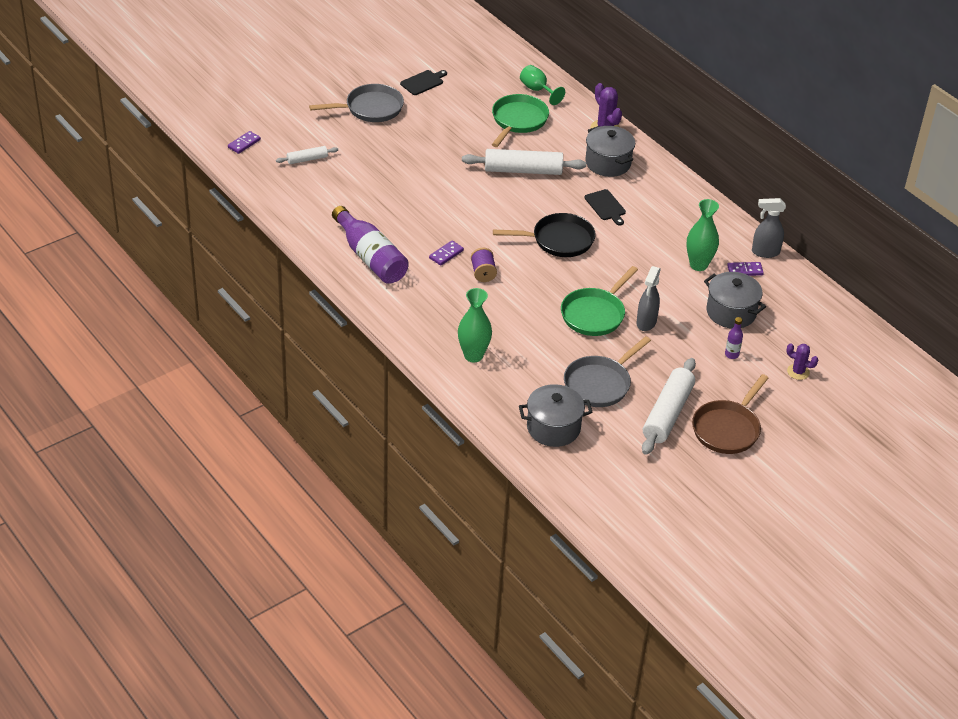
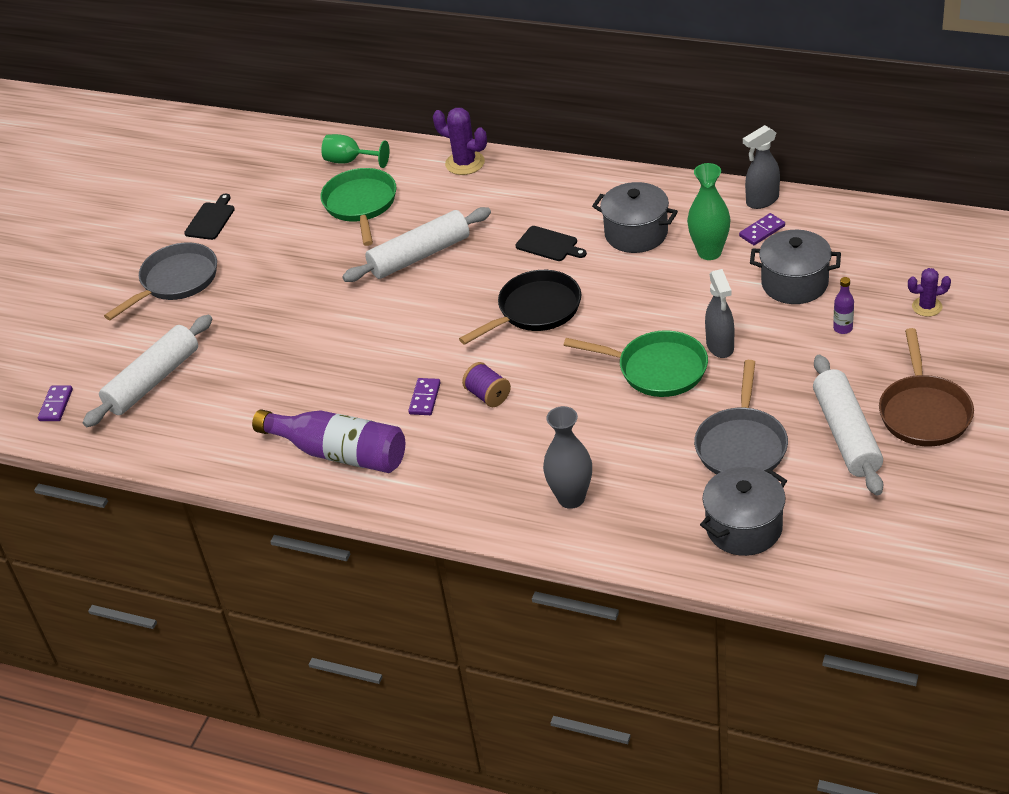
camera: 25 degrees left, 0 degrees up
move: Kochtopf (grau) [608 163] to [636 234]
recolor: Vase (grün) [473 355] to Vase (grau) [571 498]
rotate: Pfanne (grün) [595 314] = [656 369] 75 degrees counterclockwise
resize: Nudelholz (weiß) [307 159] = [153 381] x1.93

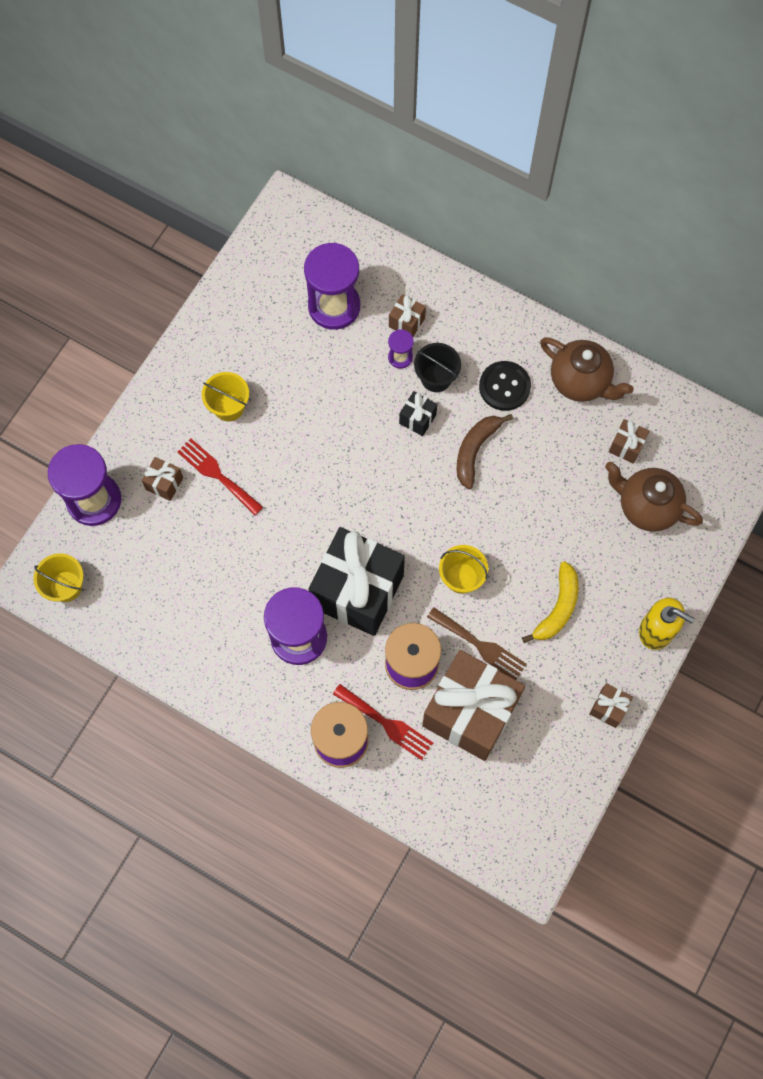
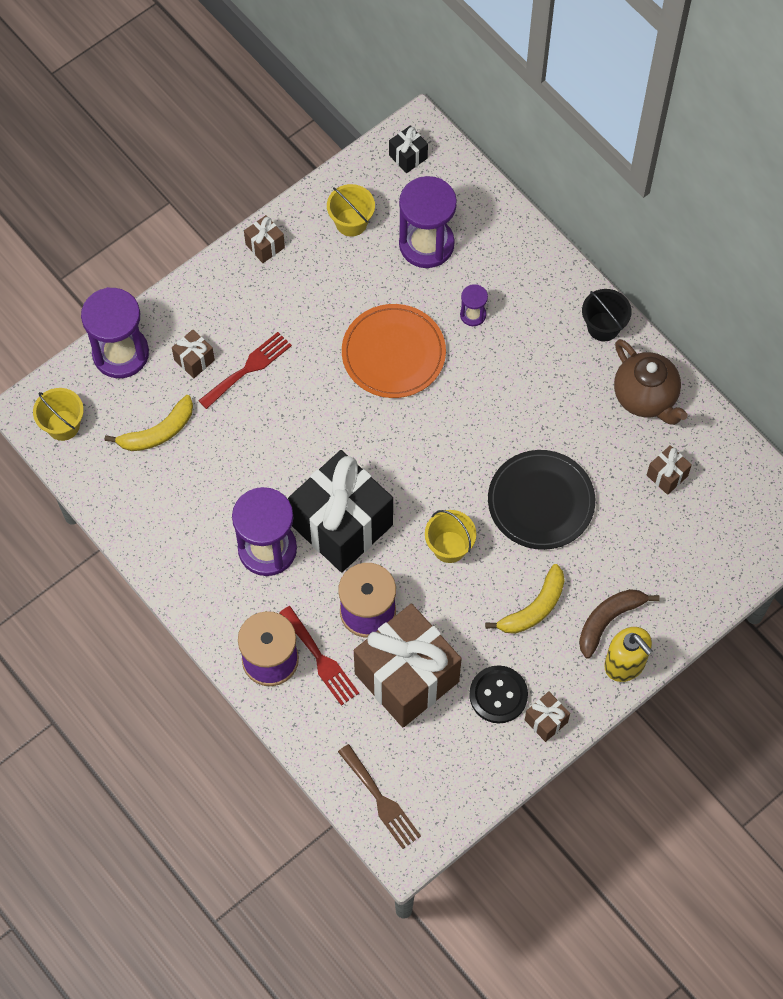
camera: 20 degrees right, 5 degrees down
delete: Teekanne (braun) [646 506]
insert: Teller (orange) [393 353]; Banane (gelb) [158 432]; Teller (schwarz) [541 502]
move: Geschenk (braun) [406 322] to [265 246]; Eimer (schwarz) [436 378] to [603 326]; Knopf (schwarz) [504 387] to [498 695]; Eimer (gelb) [228 407] to [351 222]; Geschenk (schwarz) [417 419] to [408 156]; Banane (braun) [475 450] to [608 620]; Gabel (braun) [480 645] to [381 800]
rotate: Gabel (rot) [217 474] = [248 368] 75 degrees clockwise

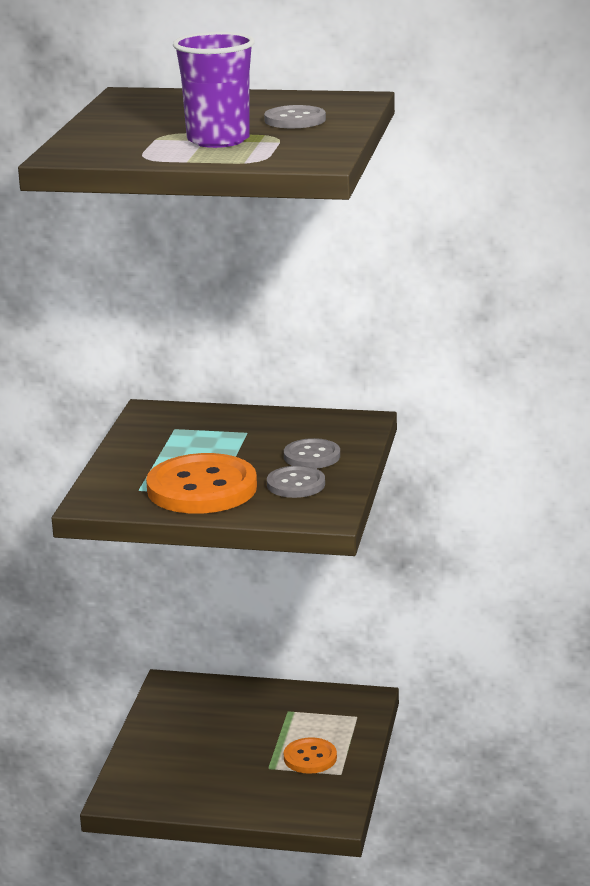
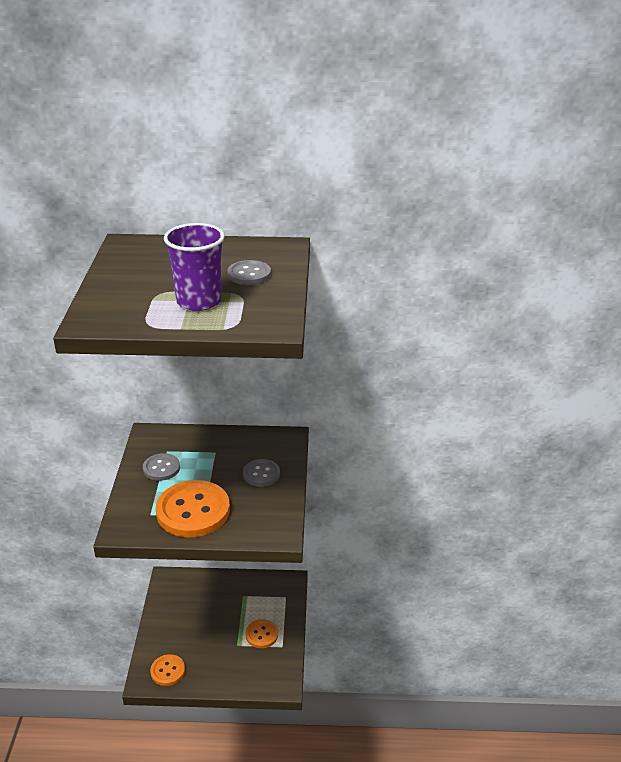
camera: 10 degrees left, 10 degrees up
insert: Knopf (orange) [168 671]
move: Knopf (grau) [296 484] to [161 468]

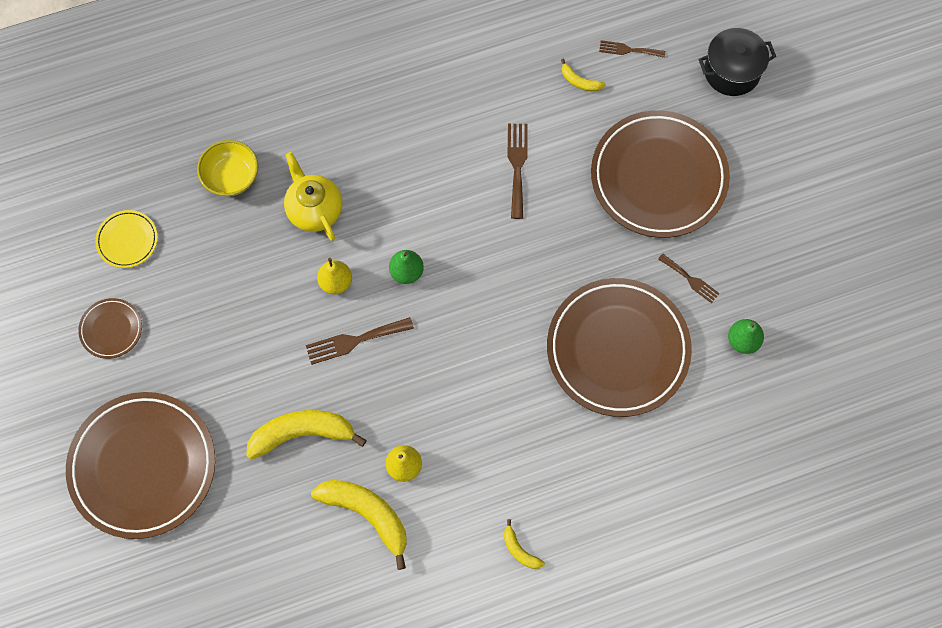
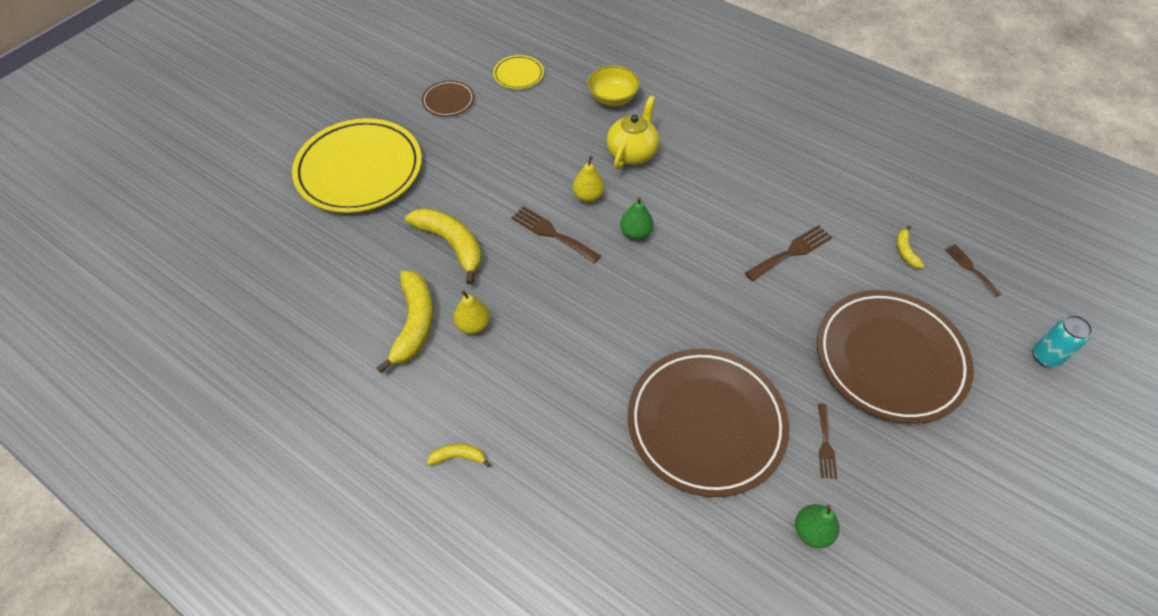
camera: 55 degrees right, 15 degrees down
replace: Kochtopf (schwarz) [732 72] to Dose (türkis) [1045 357]
recolor: Teller (braun) [143 466] to Teller (gelb) [359 170]
rotate: Banane (gelb) [519 550] = [459 457] 75 degrees clockwise

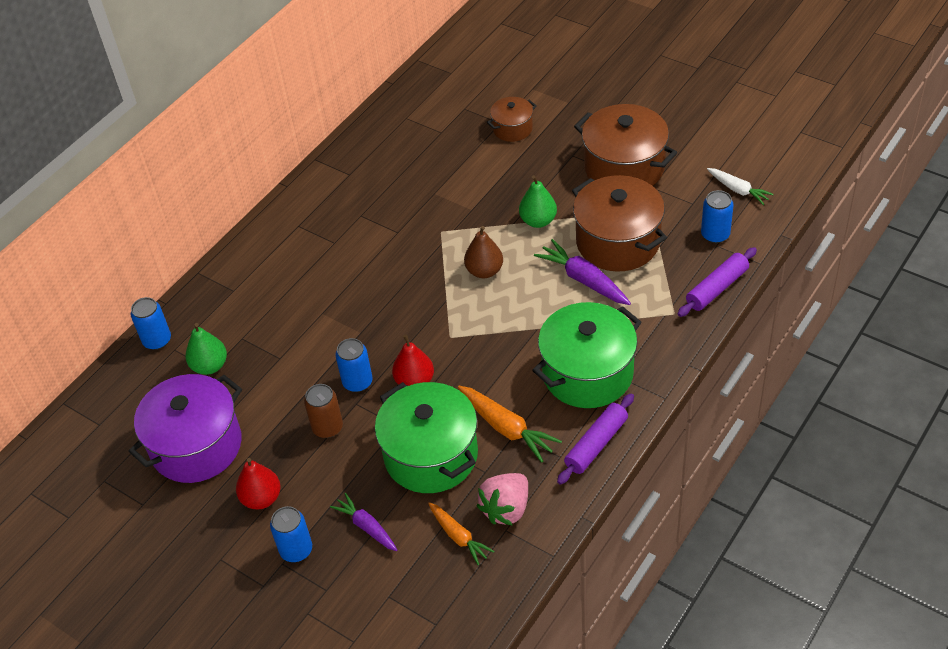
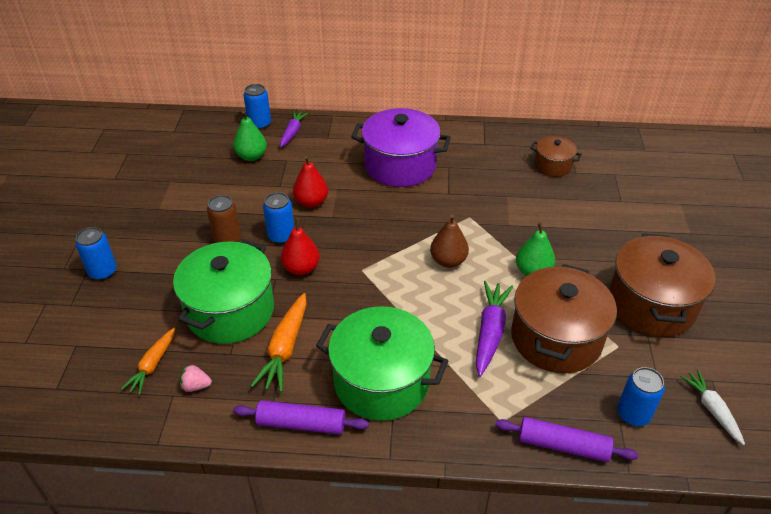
camera: 55 degrees right, 5 degrees down
move: Kochtopf (braun) [512 128] to [553 165]; Kochtopf (lila) [196 446] to [400 165]; Birne (rot) [261 498] to [311 202]; Karotte (lila) [366 527] to [292 132]
rotate: Karotte (weiß) [738 190] = [712 410] 150 degrees clockwise
resize: Erdbeere (rosa) [506 509] = [196 386] x0.53

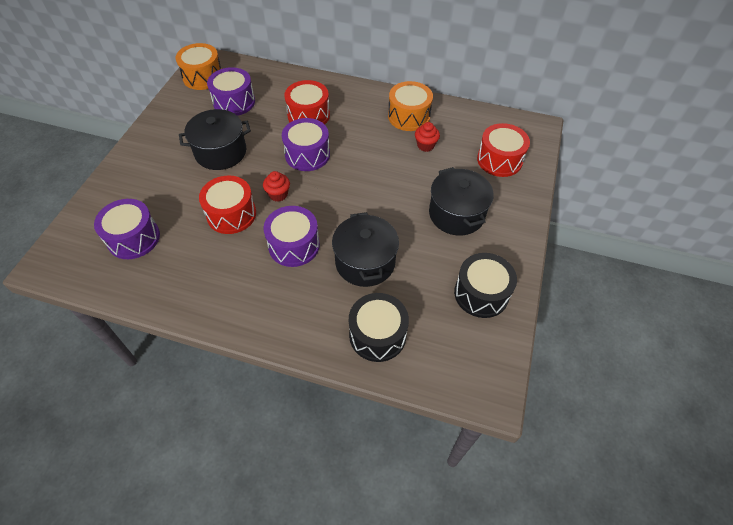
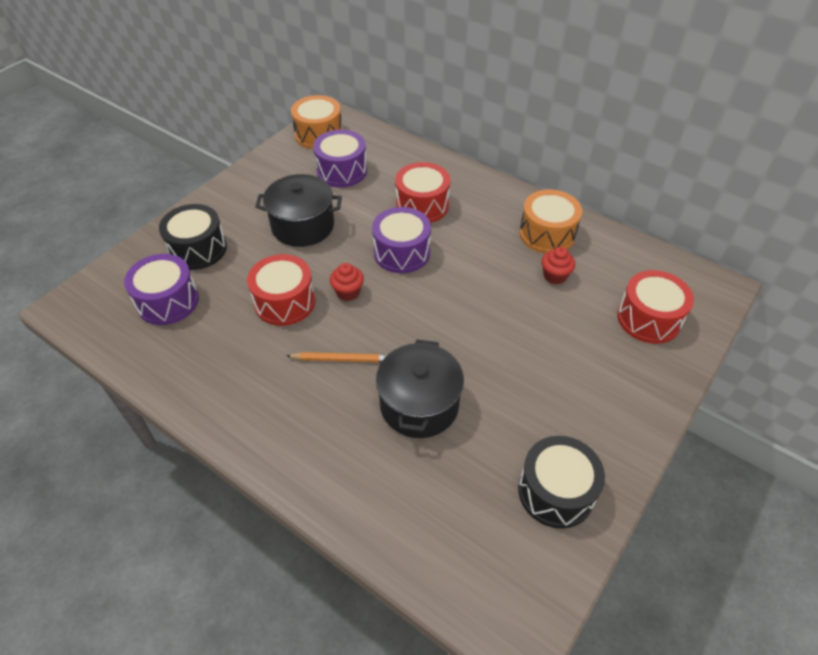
camera: 20 degrees right, 5 degrees down
delete: Kochtopf (schwarz) [456 214]
move: Trommel (schwarz) [377 335] to [198 249]
replace: Trommel (lila) [294 245] to Bleistift (orange) [341 359]

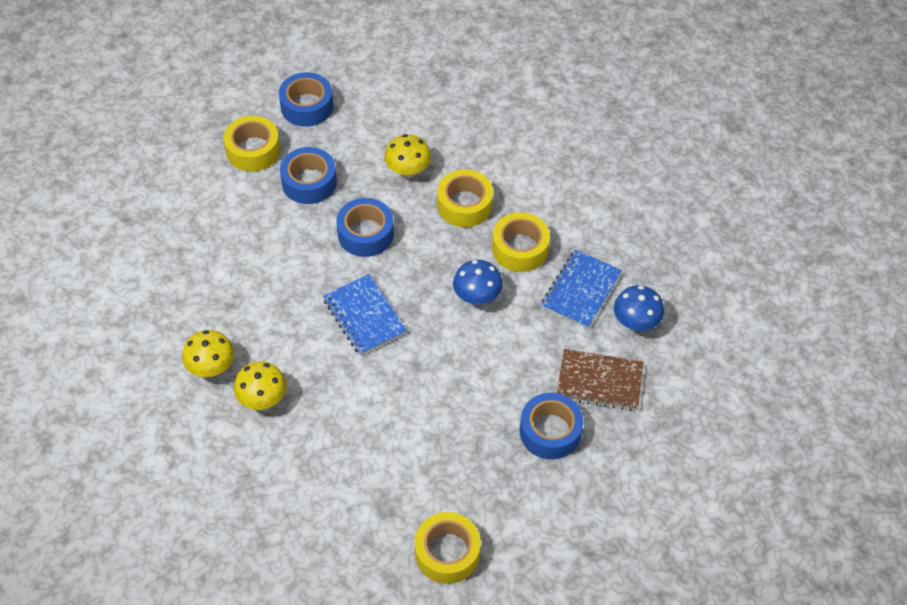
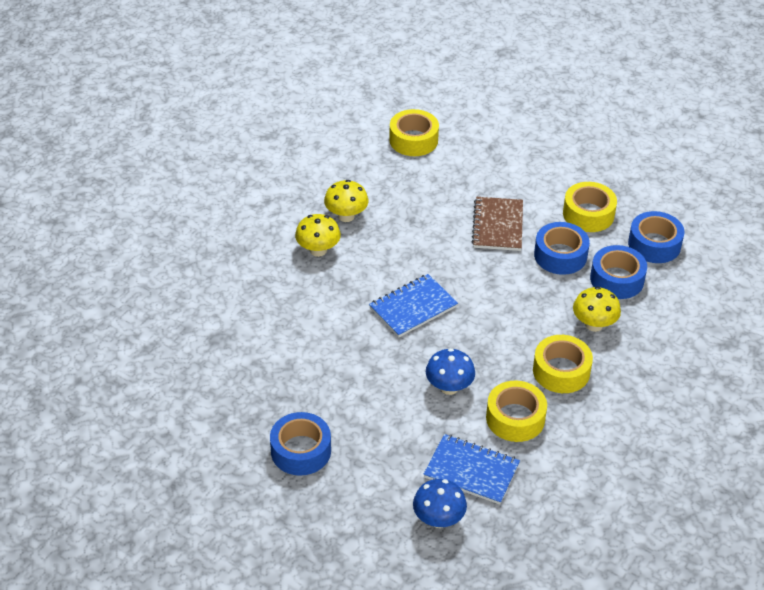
camera: 85 degrees right, 10 degrees down
move: Klebeband (blau) [365 234] to [617 279]; Notizbuch (braun) [599 381] to [497 225]; Klebeband (gelb) [447 553] to [413 140]

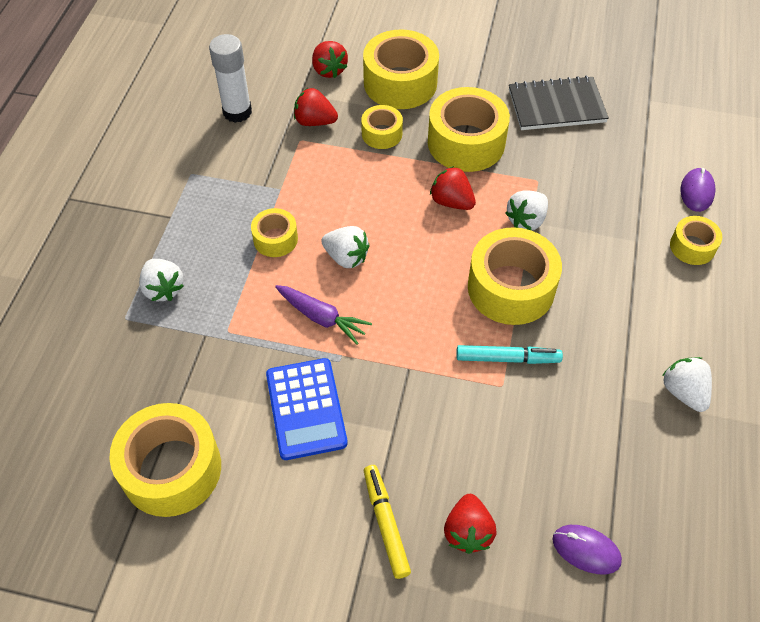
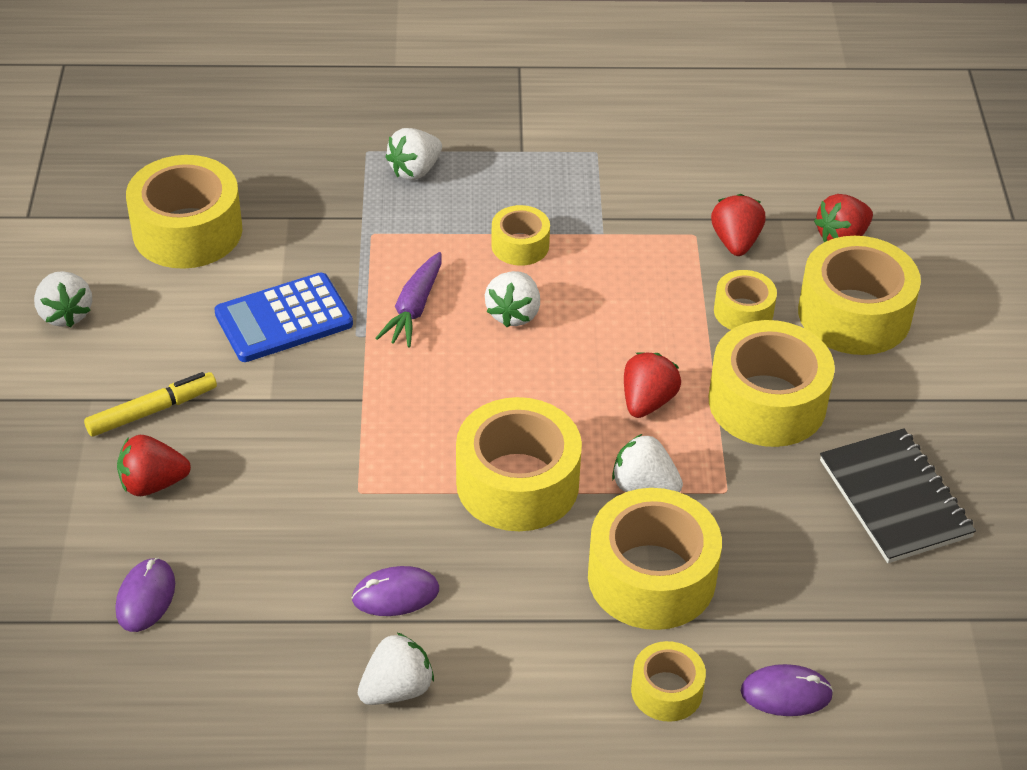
camera: 75 degrees right, 10 degrees down
delete: Klebestift (weiß) [237 112]; Filzstift (türkis) [507 358]
insert: Erdbeere (weiß) [65 314]; Klebeband (gelb) [651 577]; Computermaus (lila) [395 594]

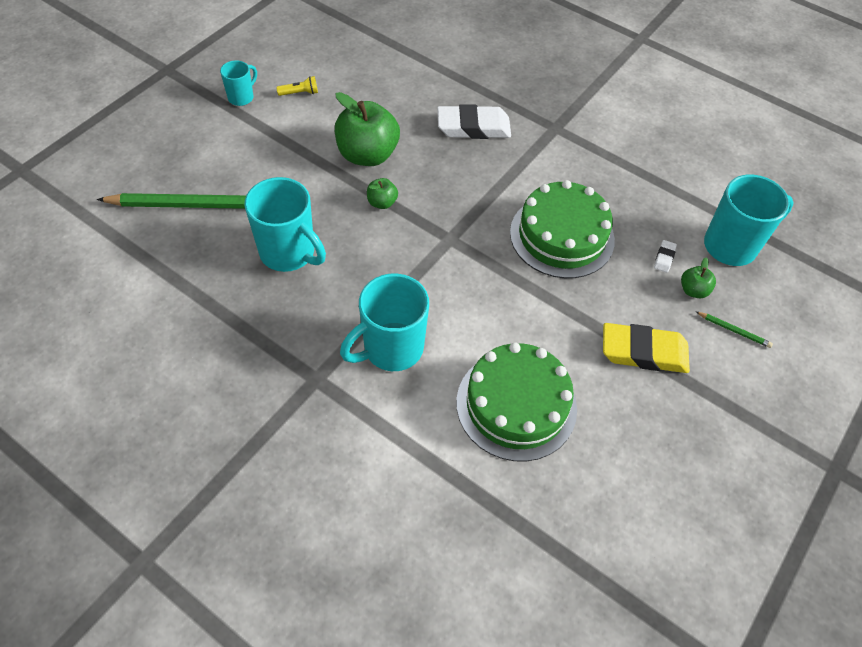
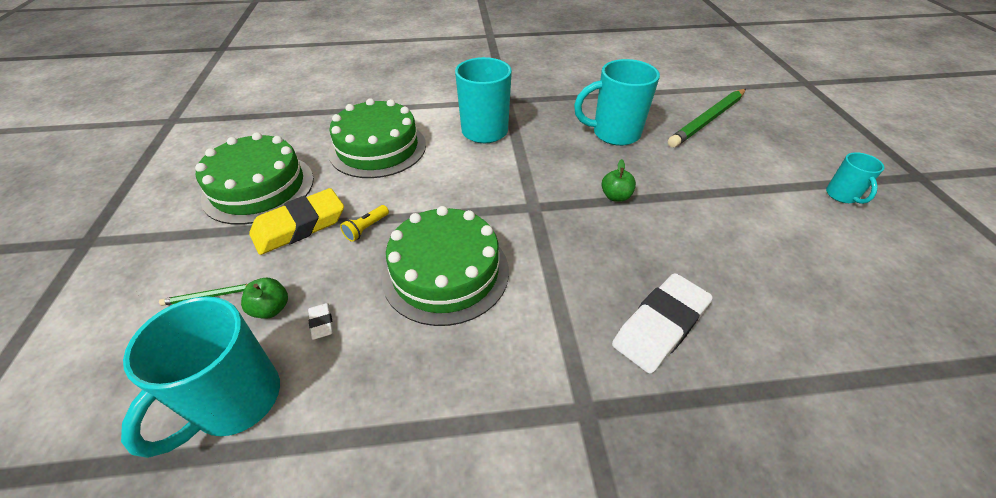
camera: 140 degrees right, 10 degrees down
delete: Apfel (grün) [367 155]
insert: Kuchen (grün) [259 188]
move: Taschenlampe (gelb) [300 93] to [366 228]

